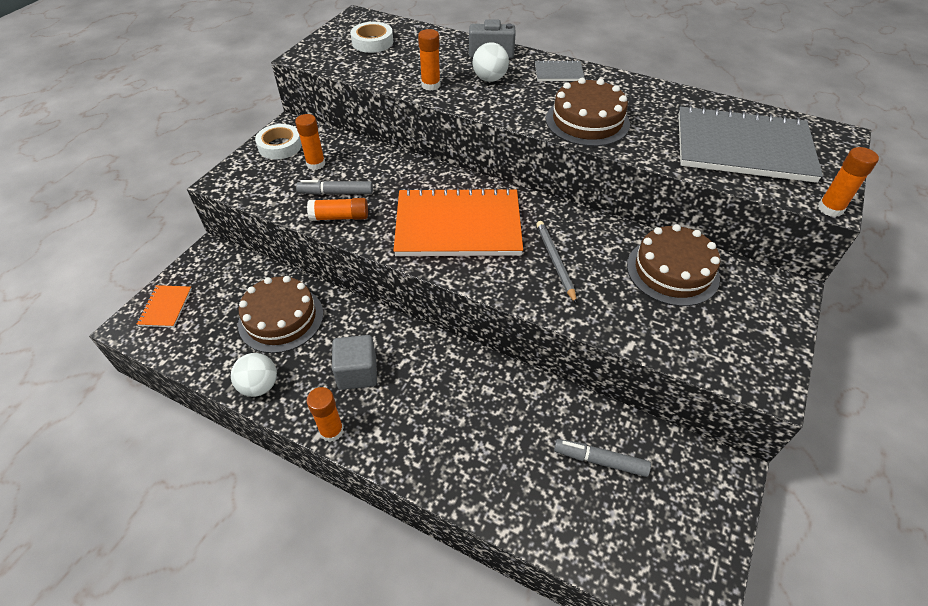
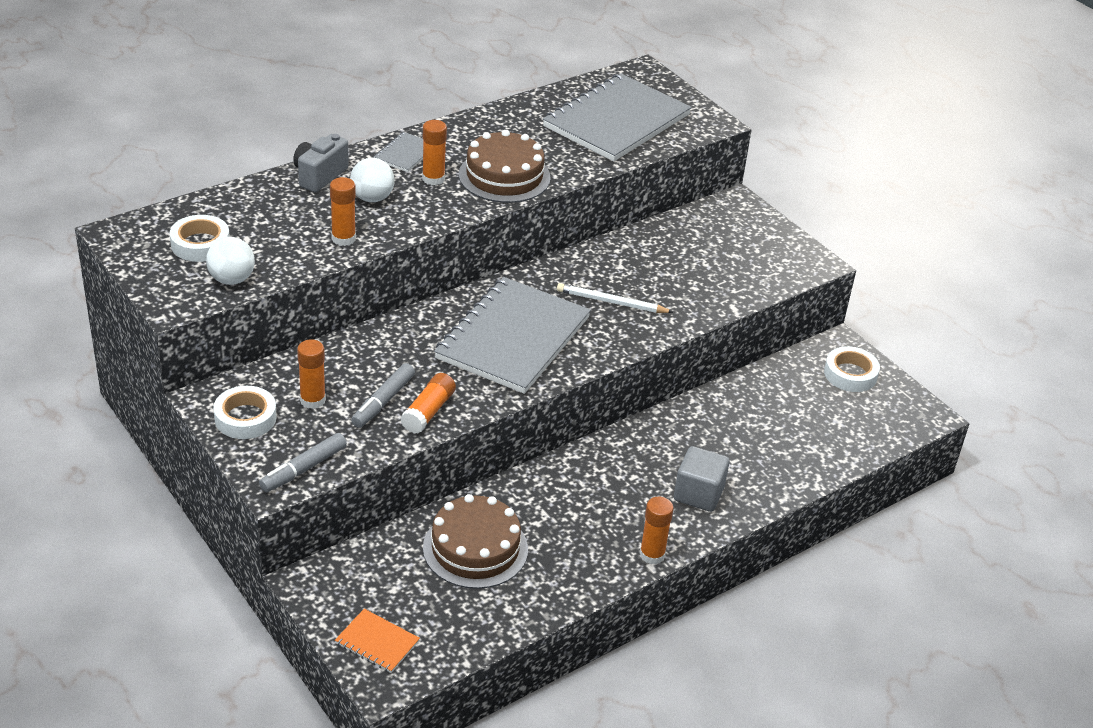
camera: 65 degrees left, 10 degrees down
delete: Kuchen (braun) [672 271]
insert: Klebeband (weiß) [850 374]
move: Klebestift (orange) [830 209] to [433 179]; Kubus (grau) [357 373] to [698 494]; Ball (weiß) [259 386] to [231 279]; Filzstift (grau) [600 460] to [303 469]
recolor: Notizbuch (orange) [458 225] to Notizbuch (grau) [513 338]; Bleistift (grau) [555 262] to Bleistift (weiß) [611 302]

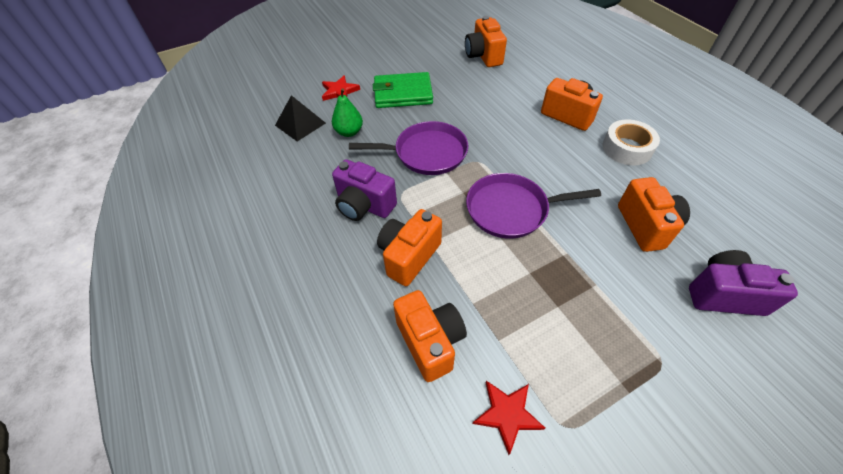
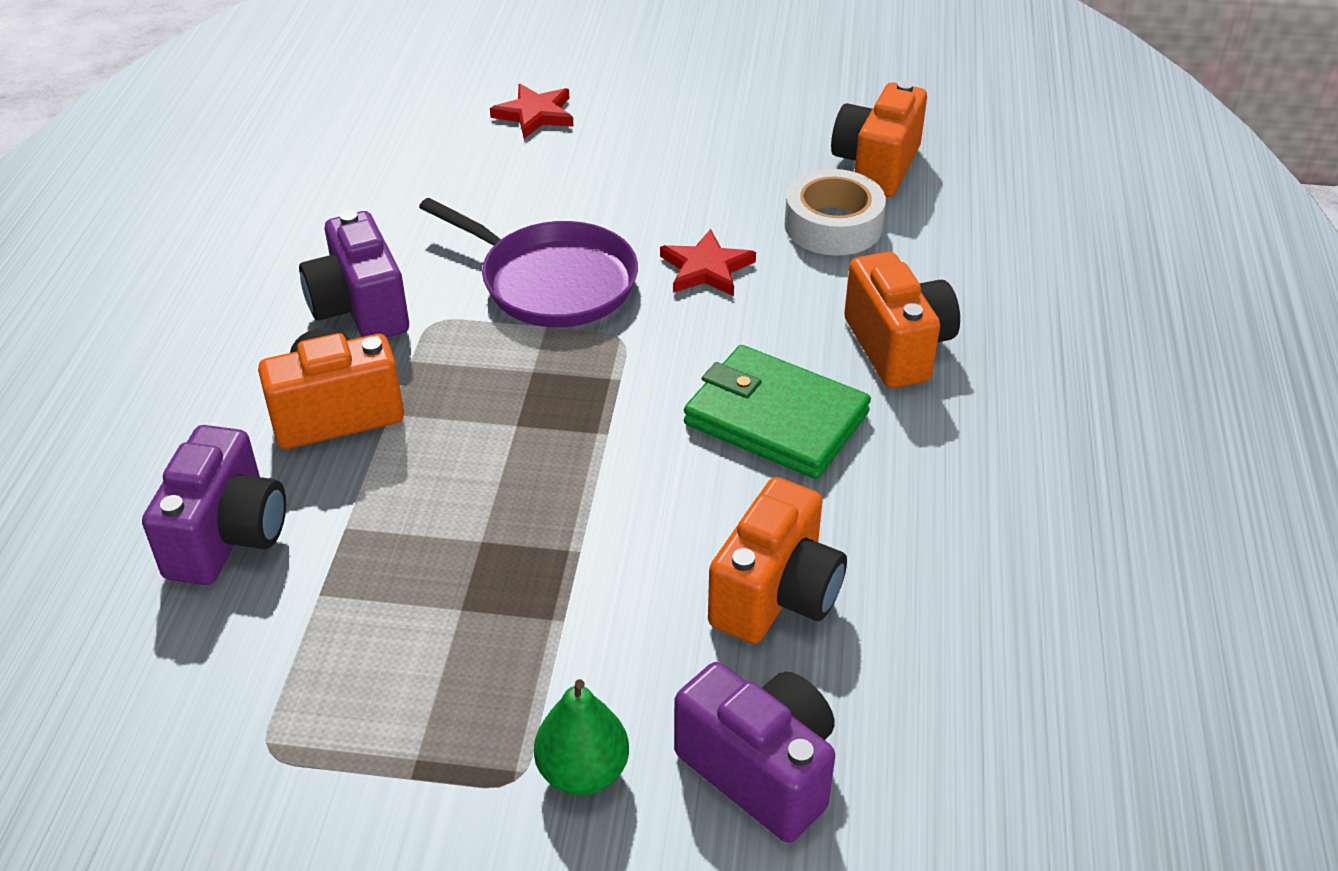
camera: 35 degrees right, 10 degrees down
delete: Pyramide (schwarz) [300 124]; Pfanne (lila) [511 209]
move: Geldbörse (grün) [403 93] to [776 418]; Birne (grün) [349 132] to [583 771]; Klebeband (weiß) [627 148] to [833 225]; Stern (rot) [507 414] to [706 268]
recolor: Kamera (orange) [430 342] to Kamera (lila) [228 536]

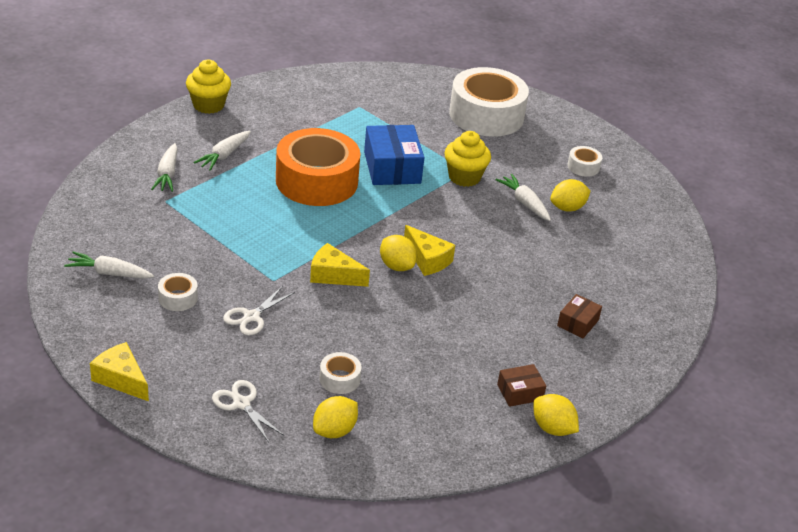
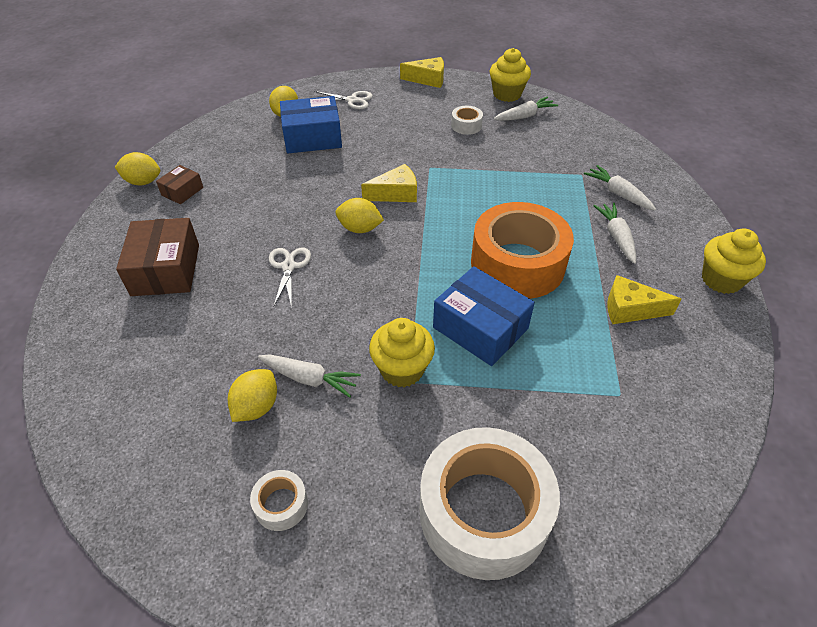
camera: 145 degrees right, 10 degrees up
insert: Muffin (gelb) [507 94]
move: Käse (gelb) [427 259] to [630 309]; Schere (weiß) [251 317] to [288 267]
replace: Klebeband (weiß) [339 379] to Schachtel (blau) [312 137]
resize: Schachtel (braun) [578 323] = [166 270] x1.88

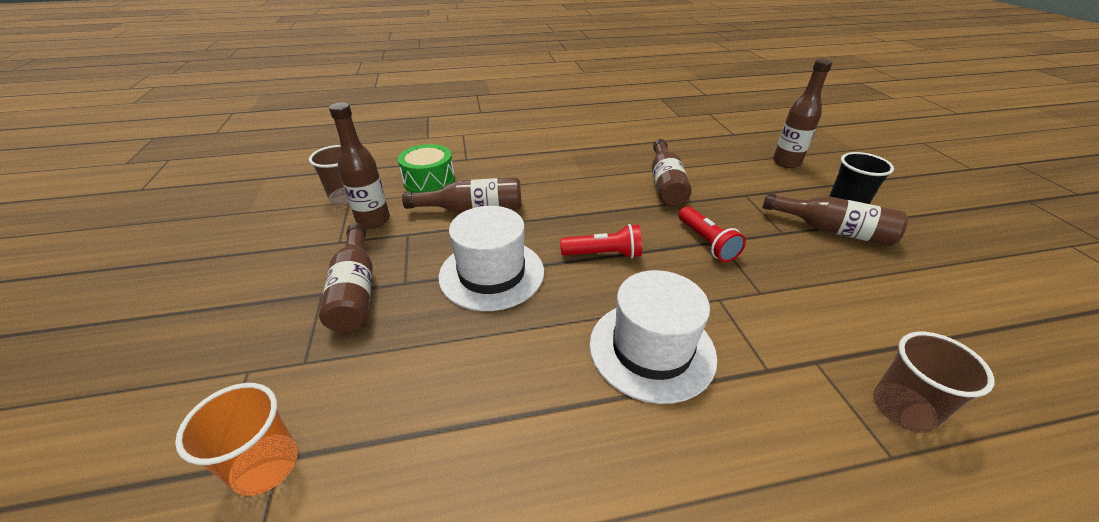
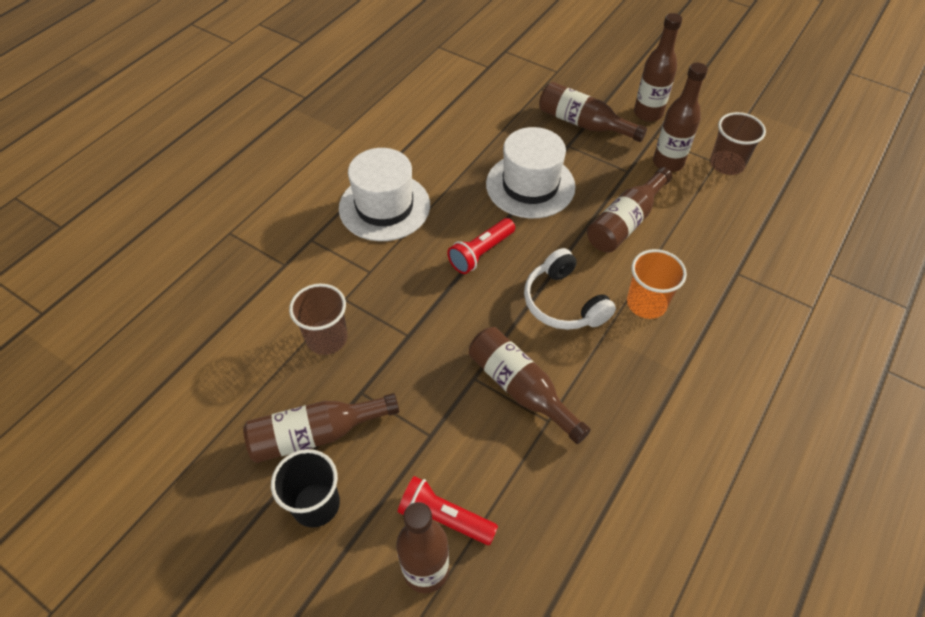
camera: 135 degrees right, 15 degrees up
delete: Trommel (grün) [429 181]
insert: Flasche (braun) [648 113]; Kopfhörer (weiß) [563 302]
move: Taschenlampe (rot) [706 242] to [444 518]; Becher (braun) [902 408] to [327 338]; Becher (orange) [265 465] to [646 303]

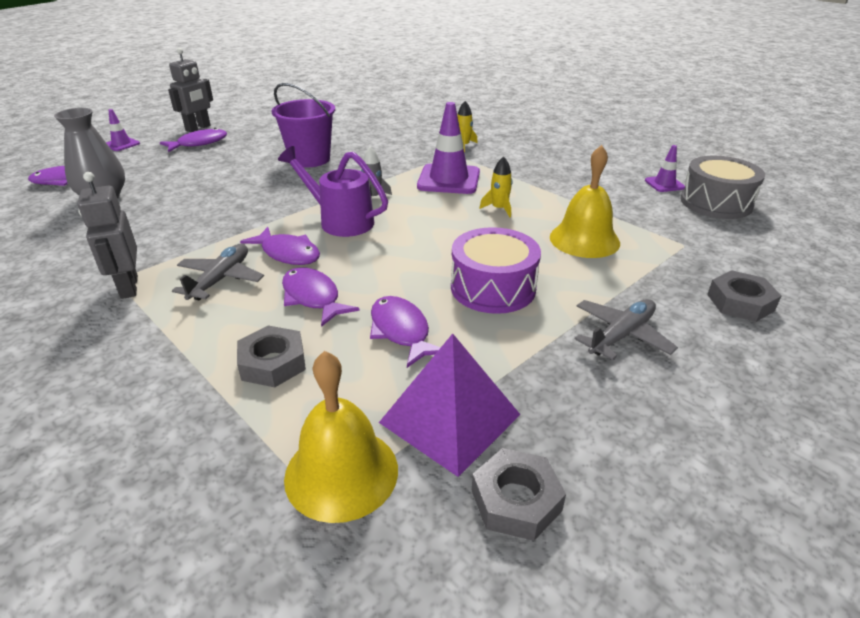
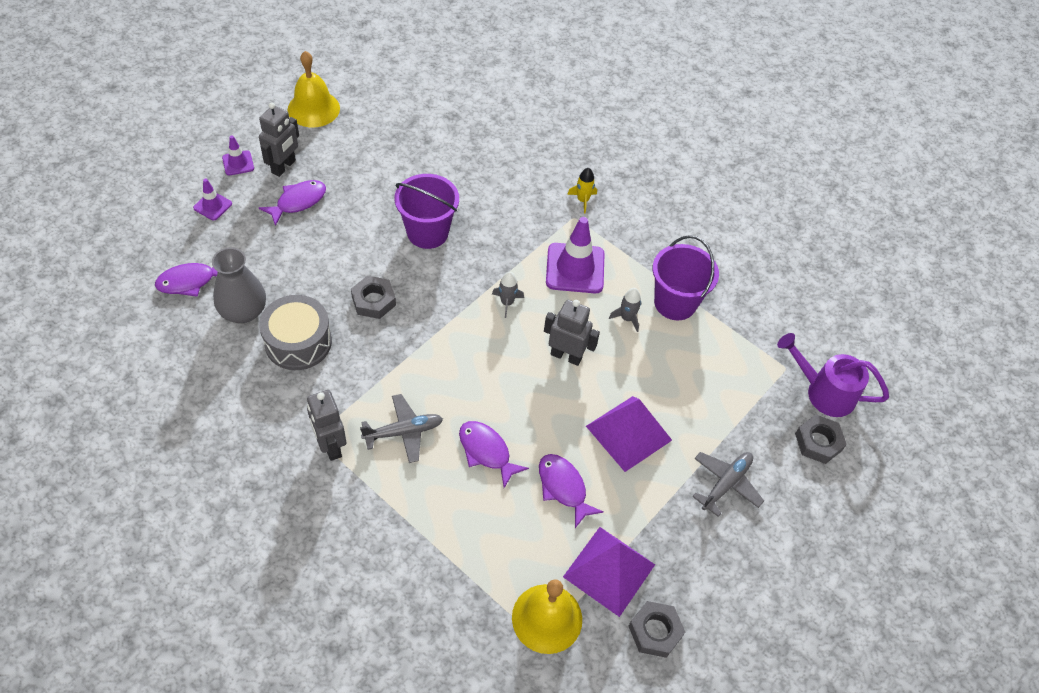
camera: 10 degrees left, 20 degrees up
delete: Fisch (lila) [288 253]
insert: Eimer (lila) [675 303]; Roboter (grau) [566 356]
move: Glocke (gelb) [584 239] to [313 108]; Leitkegel (lila) [664 184] to [238 163]; Gießkanne (lila) [340 221] to [823 392]; Trommel (grau) [716 203] to [298 342]; Sechskantmutter (grau) [273 363] to [373 301]
replace: Trommel (lila) [493 288] to Pyramide (lila) [628 433]
recolor: Rakete (gelb) [499 209] to Rakete (grau) [627 318]
rotate: Flugzeug (grau) [221 279] = [404 432] 60 degrees clockwise

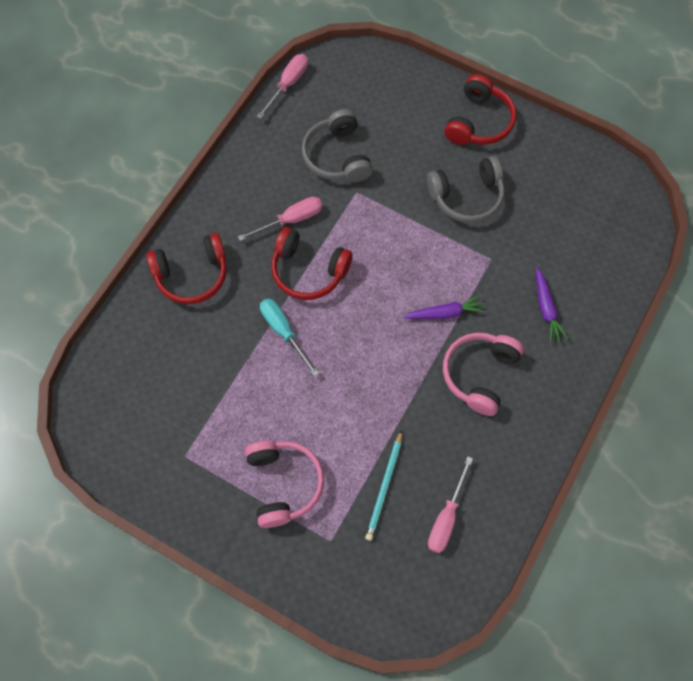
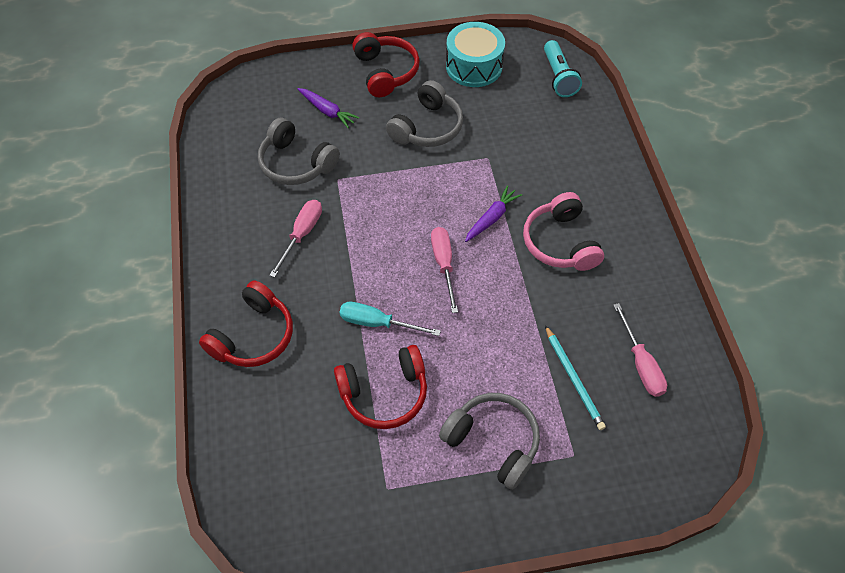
camera: 40 degrees left, 10 degrees down
insert: Trommel (türkis) [474 66]; Taschenlampe (türkis) [558 77]
move: Schraubenzieher (rosa) [288 84] to [444 264]; Kopfhörer (rot) [308 271] to [384 393]; Karotte (lila) [546 309] to [327 111]
recolor: Kopfhörer (rosa) [283 484] to Kopfhörer (grau) [493 442]

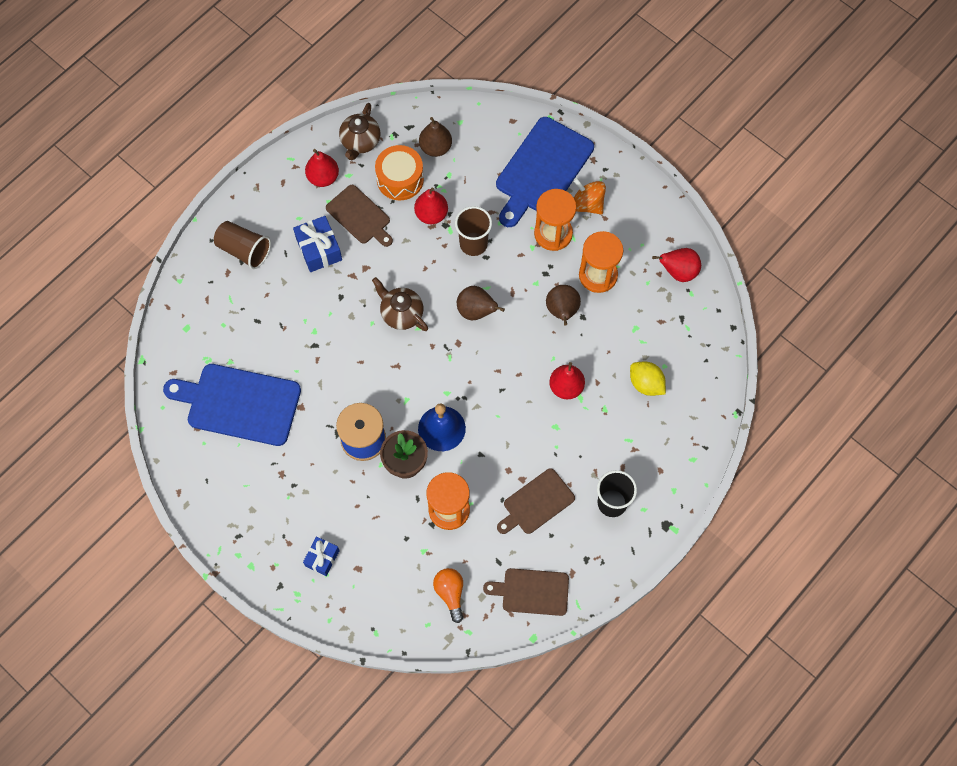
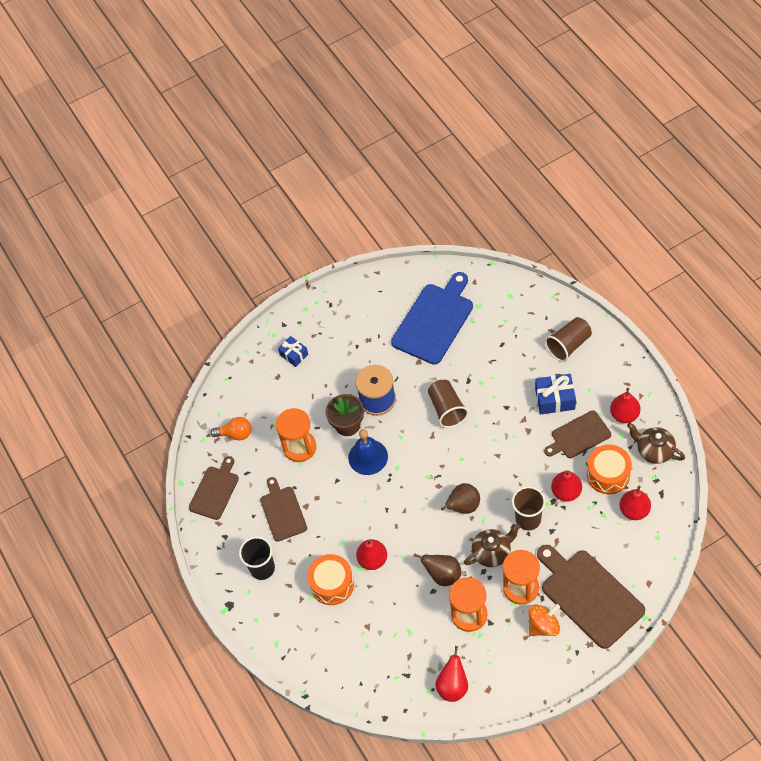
camera: 115 degrees right, 10 degrees down
delete: Zitrone (gelb) [646 384]
insert: Becher (braun) [447 409]; Trommel (orange) [332 584]
move: Teekanne (braun) [401 313] to [492 552]
recolor: Birne (braun) [435 147] to Birne (rot) [634 510]; Schneidebrett (blau) [542 170] to Schneidebrett (braun) [589 595]

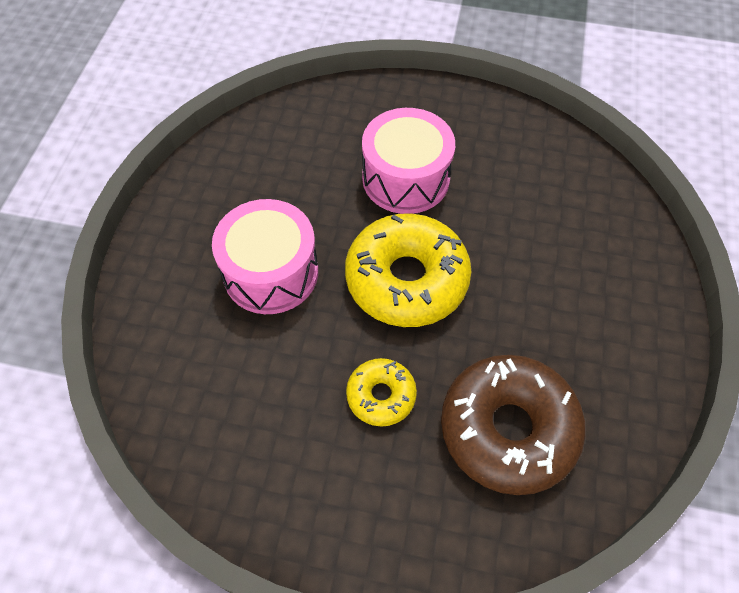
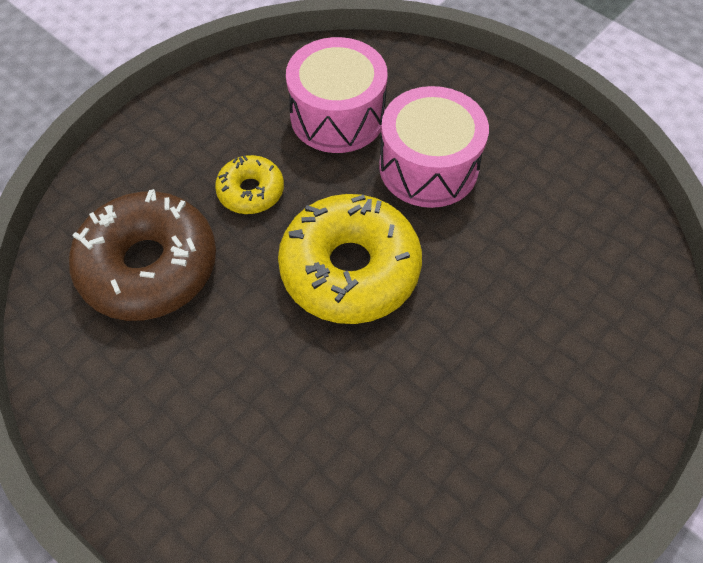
camera: 120 degrees right, 0 degrees up
move: Trommel (rosa) [405 178] to [337 116]

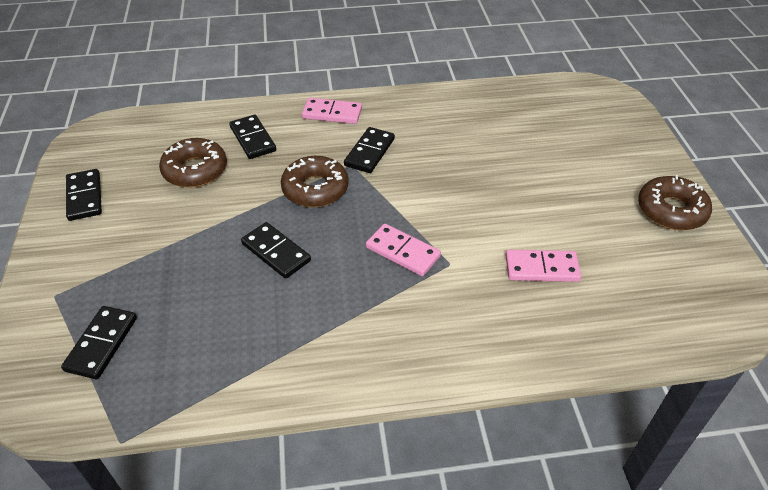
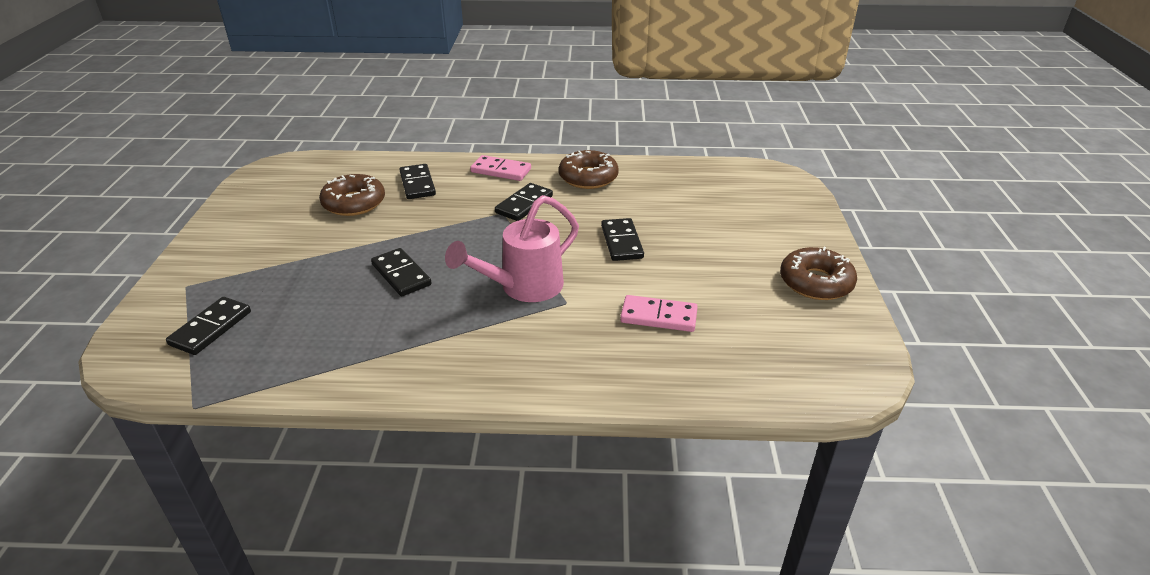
camera: 10 degrees right, 10 degrees down
move: Donut (braun) [315 189] to [588 177]; Dominostein (schwarz) [85 197] to [622 242]
replace: Dominostein (rosa) [403 252] to Gießkanne (rosa) [523 287]

